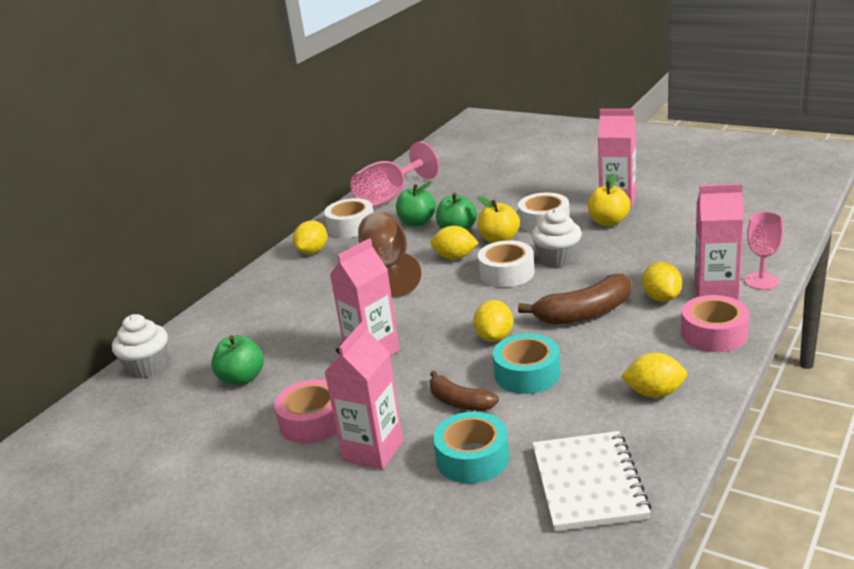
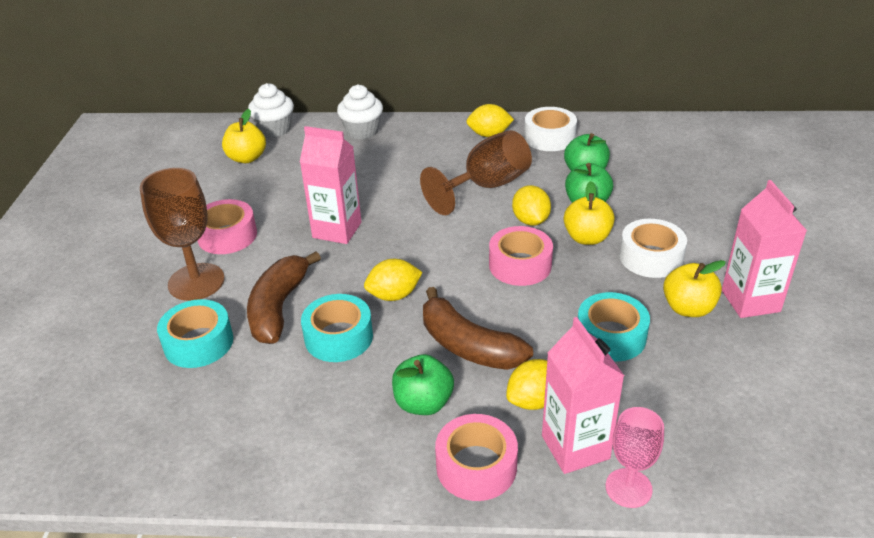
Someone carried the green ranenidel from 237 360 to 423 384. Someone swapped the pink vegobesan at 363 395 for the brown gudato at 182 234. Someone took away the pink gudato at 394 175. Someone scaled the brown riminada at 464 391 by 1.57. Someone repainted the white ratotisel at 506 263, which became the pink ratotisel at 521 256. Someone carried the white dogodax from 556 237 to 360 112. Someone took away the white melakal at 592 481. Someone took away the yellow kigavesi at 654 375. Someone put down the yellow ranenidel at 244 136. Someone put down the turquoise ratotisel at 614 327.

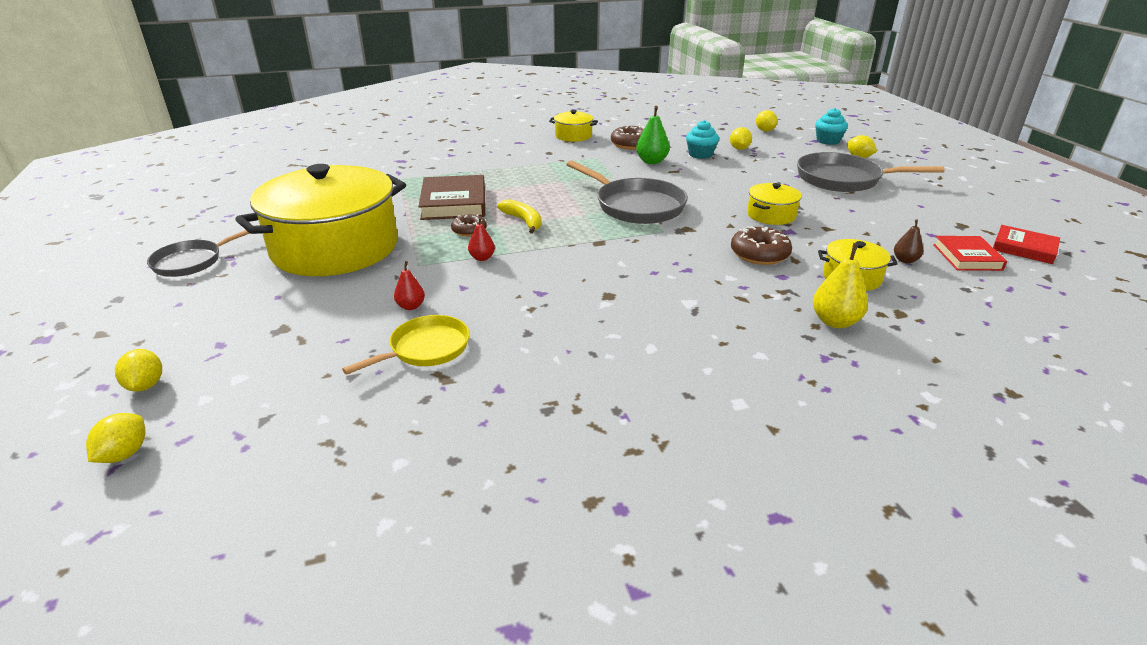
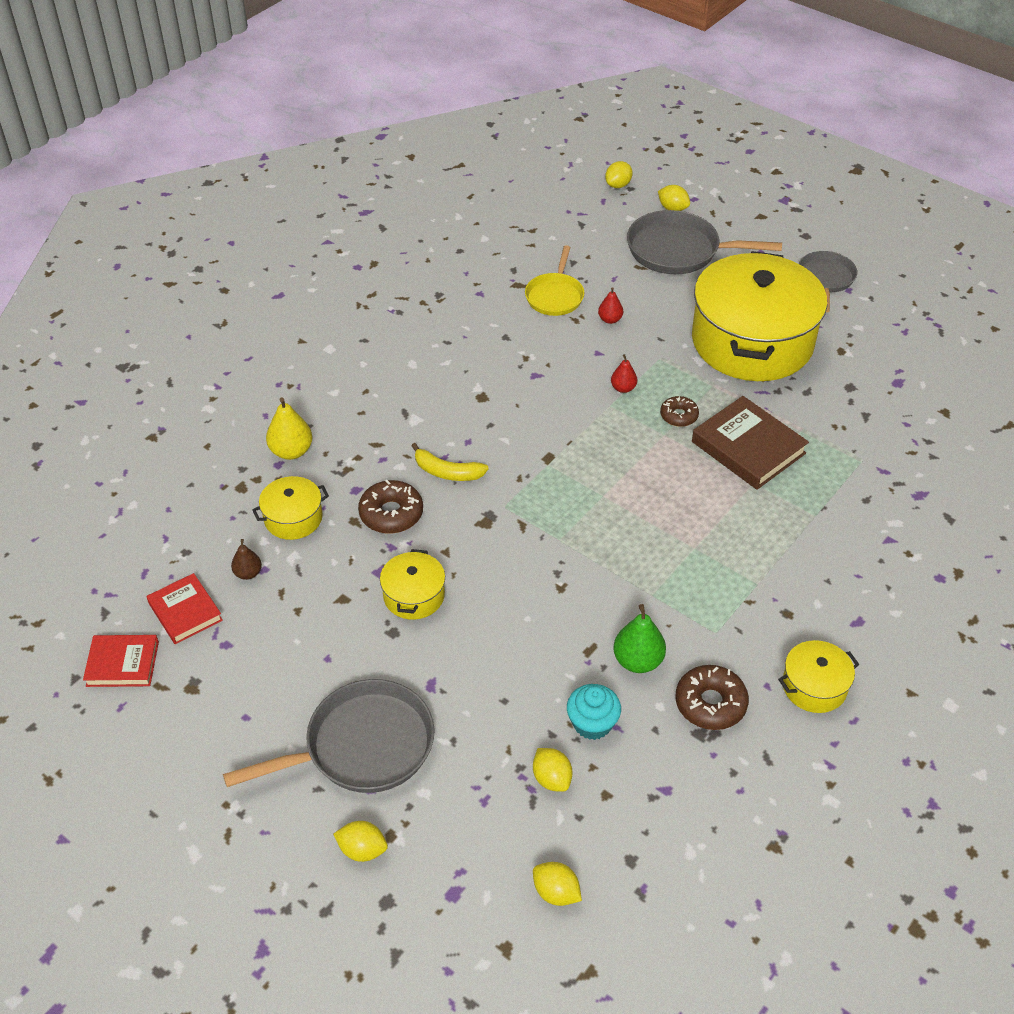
Someone rotated the yellow kigavesi at 116 438 by 60 degrees clockwise. Someone carried the yellow riminada from 519 216 to 450 462. Someone carried the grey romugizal from 627 192 to 704 242. Someone took away the turquoise dogodax at 831 126.

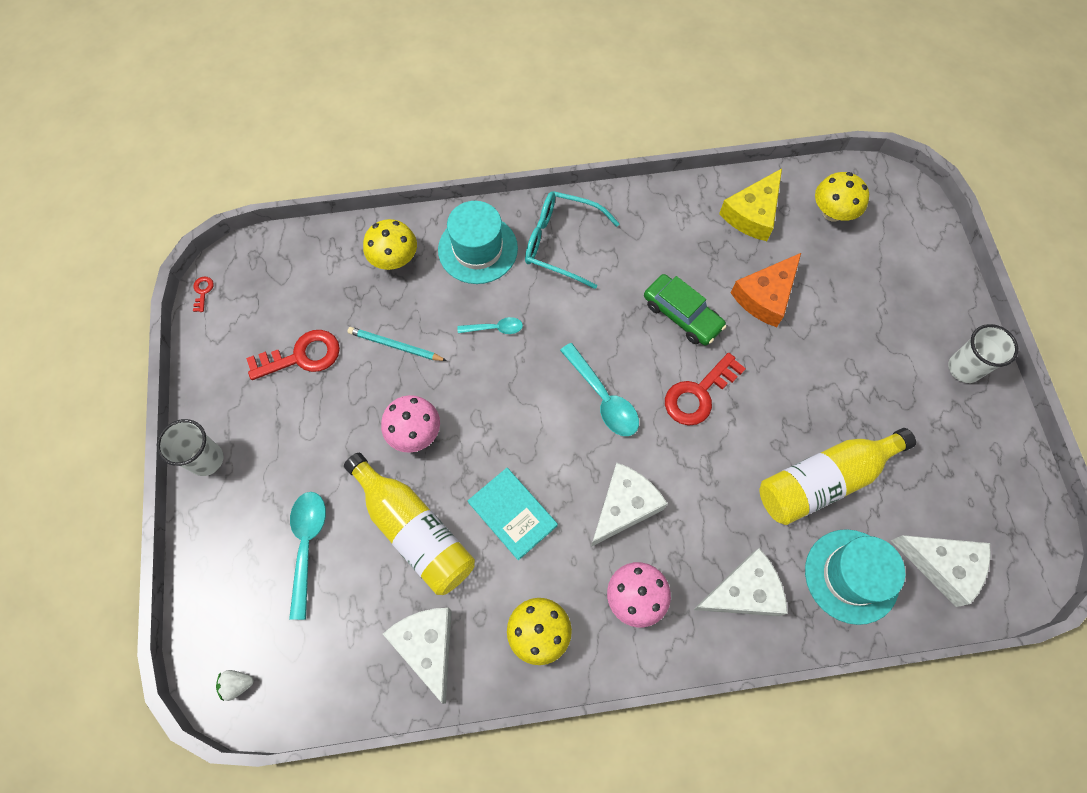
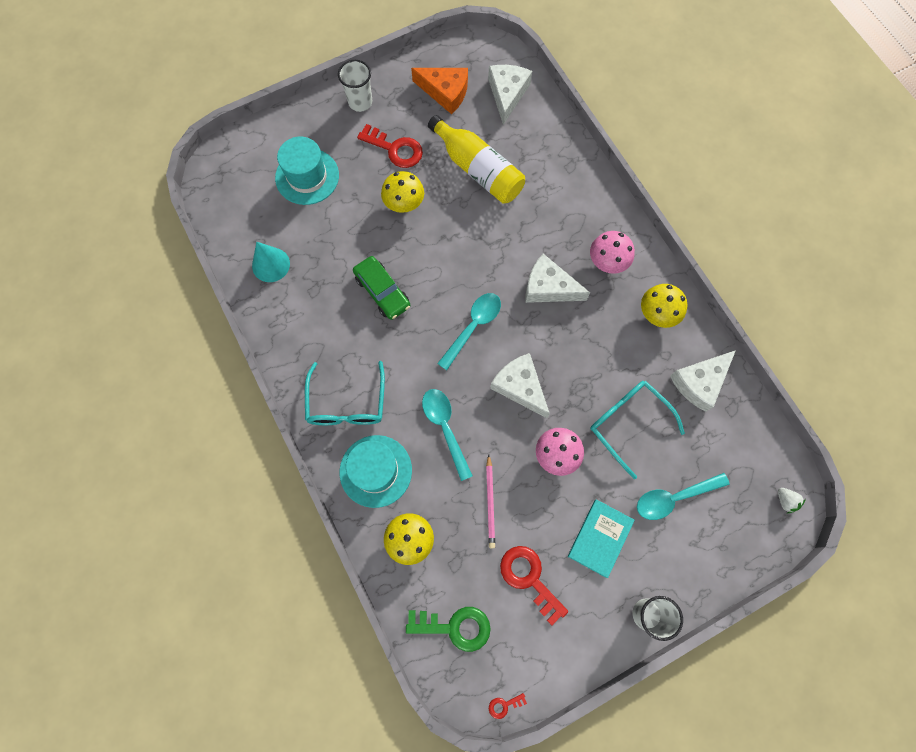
Someone swapped the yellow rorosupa at 409 524 for the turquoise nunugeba at 637 430. Someone repainted the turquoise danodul at 397 344, which became the pink danodul at 490 501. Someone scaled the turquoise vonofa at 490 325 by 1.72. Someone carried the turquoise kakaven from 513 514 to 601 538. Someone rotated the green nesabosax at 685 310 by 120 degrees clockwise. Someone carried the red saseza from 705 389 to 390 146. Someone carried the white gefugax from 740 582 to 520 385. Someone swapped the yellow gefugax at 750 204 for the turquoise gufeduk at 271 262. Someone carried the orange gefugax from 766 290 to 439 91. Someone carried the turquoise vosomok from 855 577 to 307 171. Someone carried the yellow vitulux from 842 197 to 402 192. Someone put down the green saseza at 448 629.

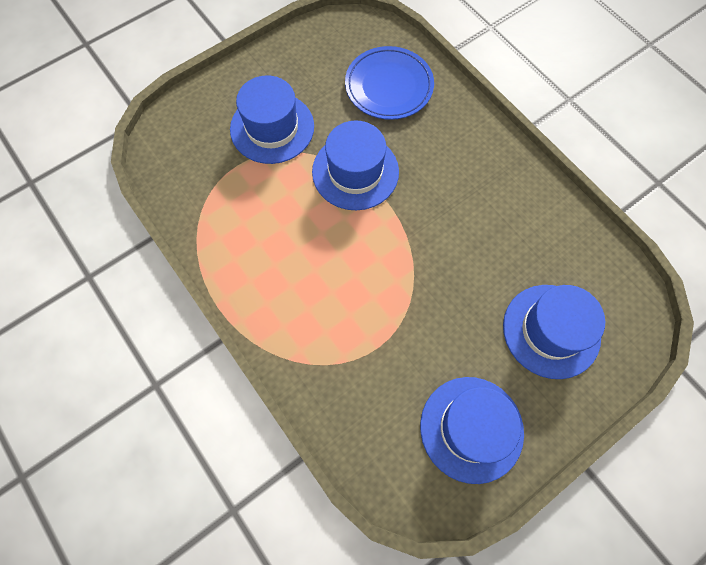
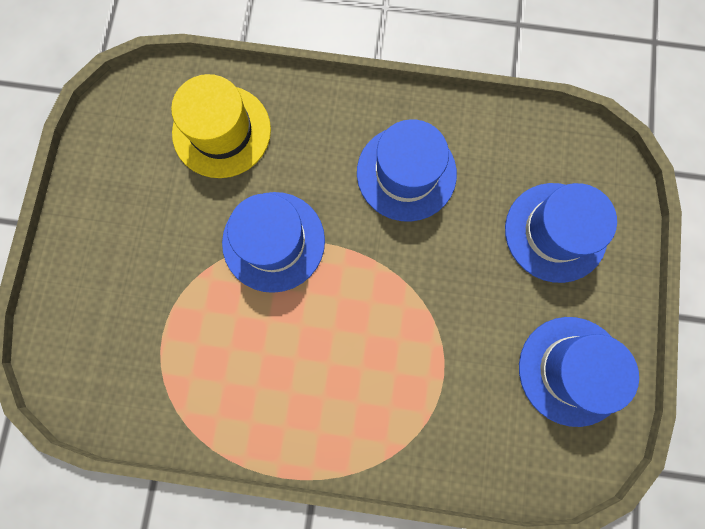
Someone carried the blue vosomok from 272 119 to 407 170. Someone swapped the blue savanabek at 389 83 for the yellow vosomok at 221 126.

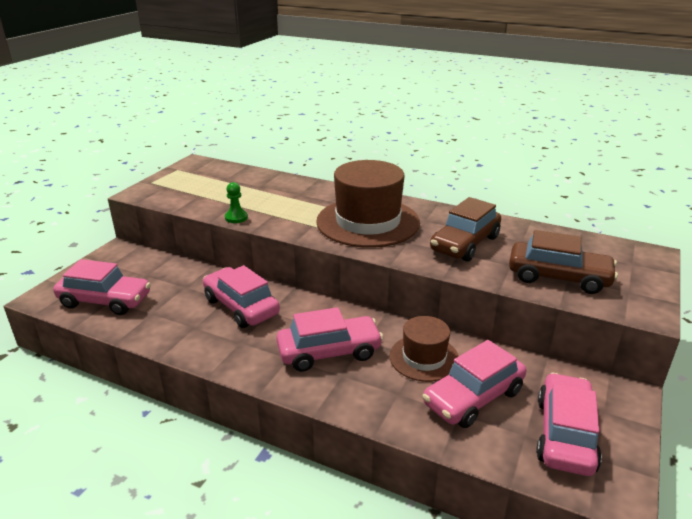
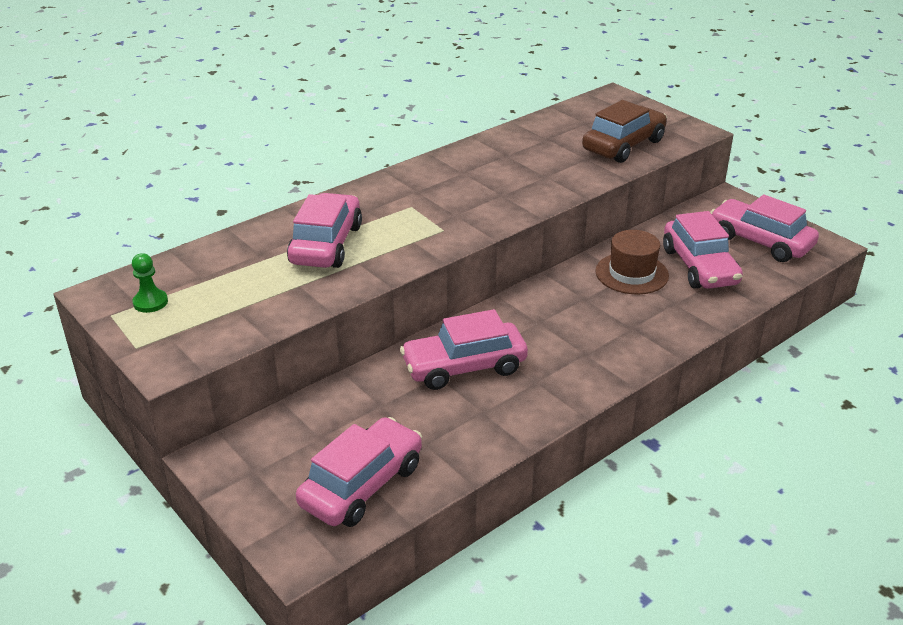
Someone carried the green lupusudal from 236 202 to 150 283. Someone carried the pink nesabosax from 329 339 to 324 230. Someone took away the brown vosomok at 368 204. Someone took away the brown nesabosax at 465 229.

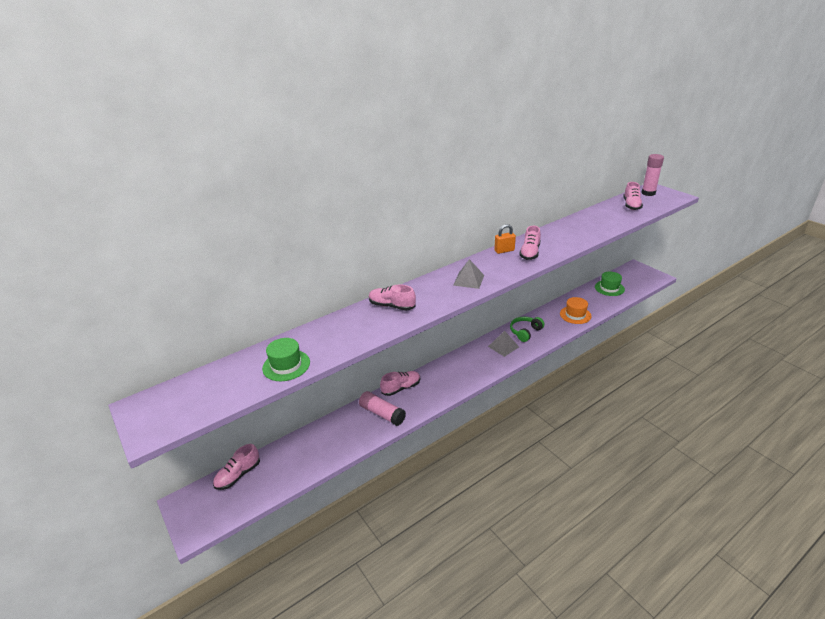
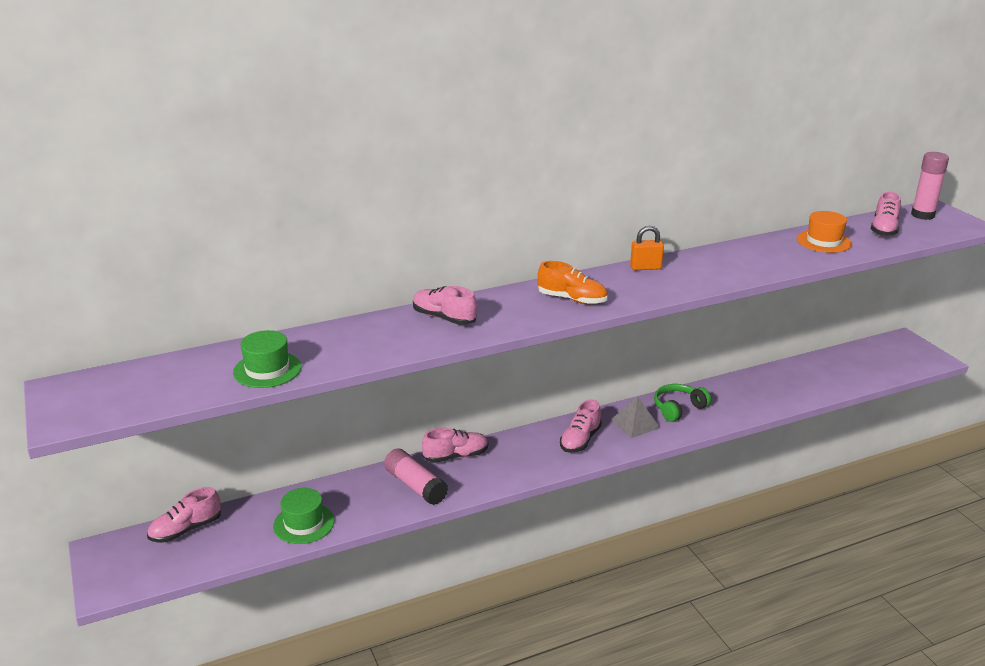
Someone swapped the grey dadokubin at 468 274 for the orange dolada at 572 282. Someone carried the pink dolada from 530 243 to 581 426. Someone carried the orange vosomok from 576 310 to 824 232. Someone carried the green vosomok from 610 284 to 304 516.

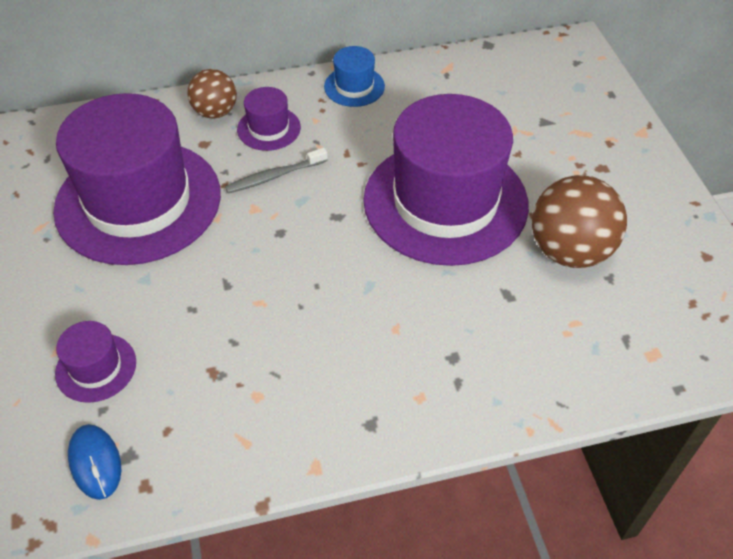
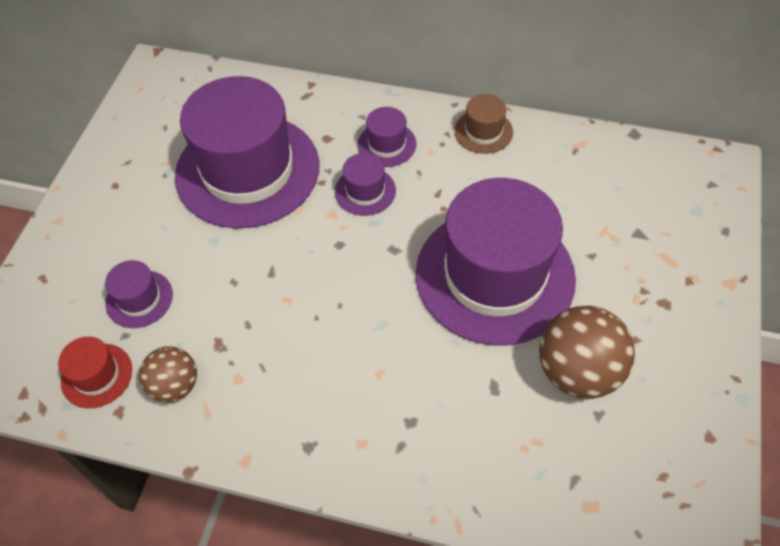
Someone swapped the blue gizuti at 94 462 for the red vosomok at 95 372. Someone carried the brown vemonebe from 212 94 to 168 374. Someone swapped the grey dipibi at 276 170 for the purple vosomok at 365 184. Someone repainted the blue vosomok at 354 76, which became the brown vosomok at 483 124.

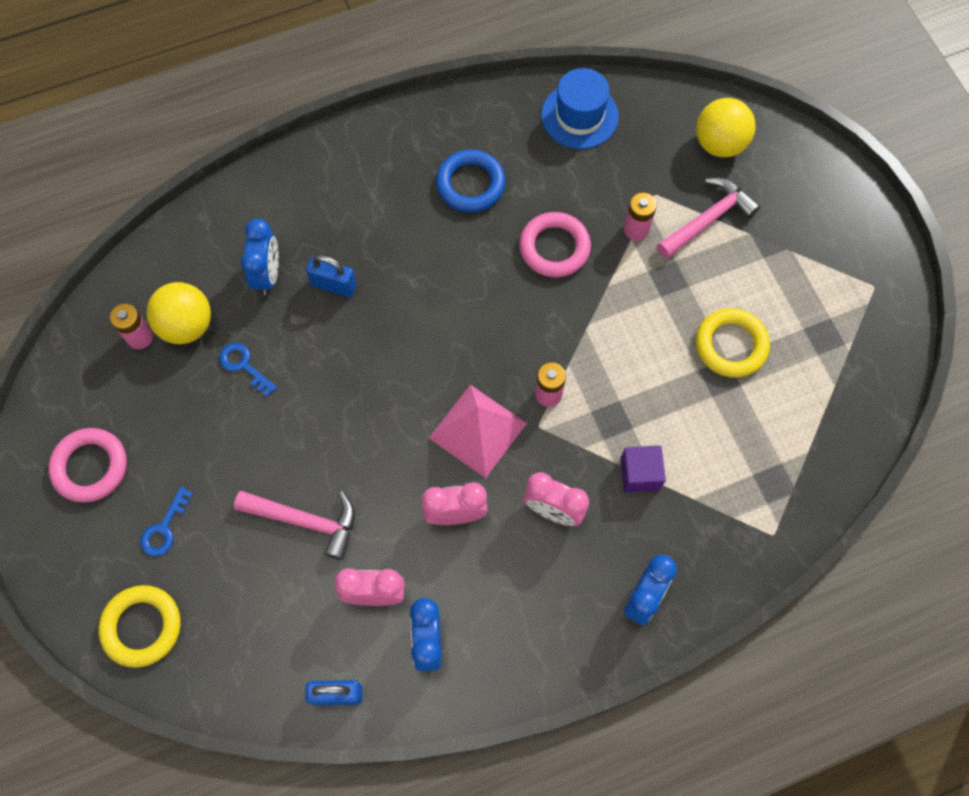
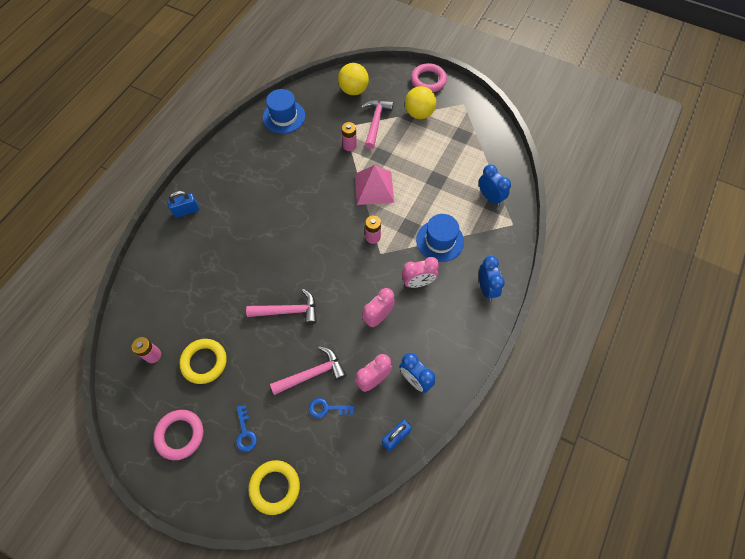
Someone carried the yellow vemonebe from 178 313 to 420 102. Someone carried the blue saseza from 248 370 to 332 408. Someone carried the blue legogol from 260 257 to 495 185. Someone carried the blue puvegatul from 331 276 to 183 204. Someone carried the pink dadokubin from 478 431 to 374 185. Someone took away the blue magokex at 471 181. Someone carried the pink magokex from 555 245 to 429 77. Someone swapped the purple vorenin at 643 469 for the blue vosomok at 440 238. Someone carried the yellow magokex from 733 343 to 203 361. Someone put down the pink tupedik at 281 307.

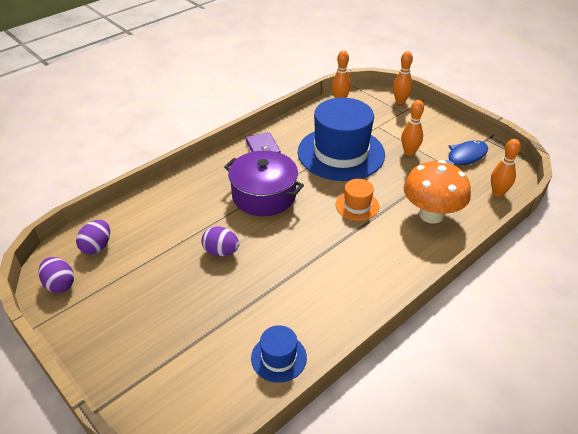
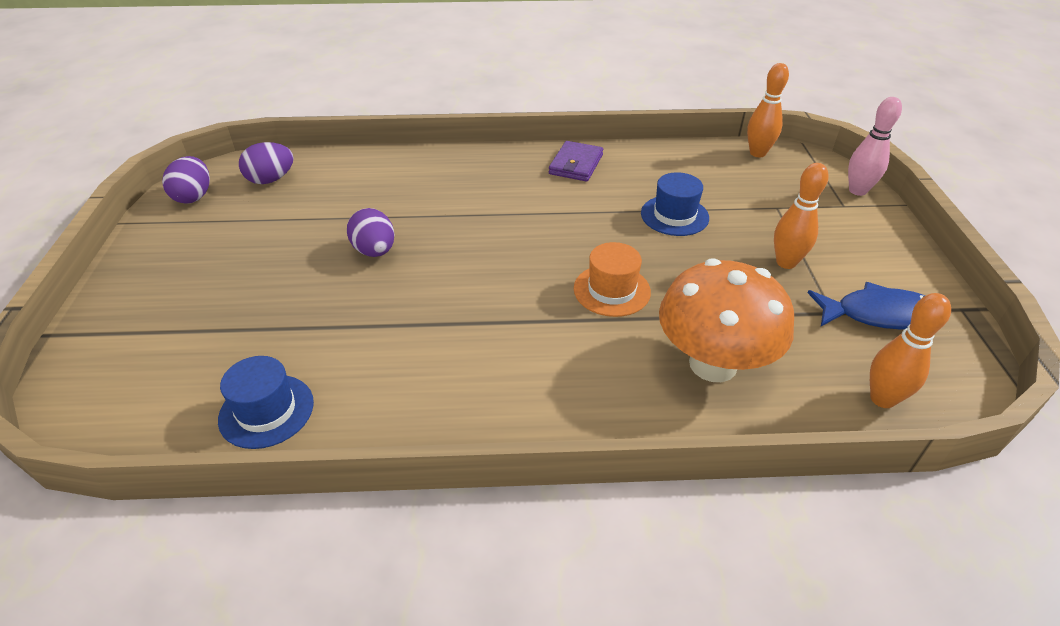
Someone took away the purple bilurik at 264 183. Someone scaled the blue vosomok at 341 139 by 0.45. Someone repainted the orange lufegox at 403 77, which became the pink lufegox at 875 146.

